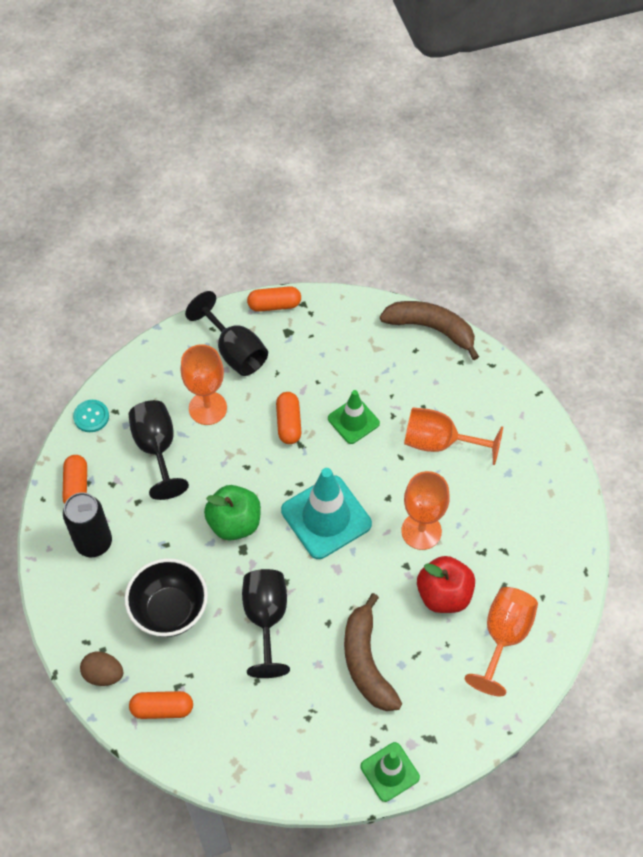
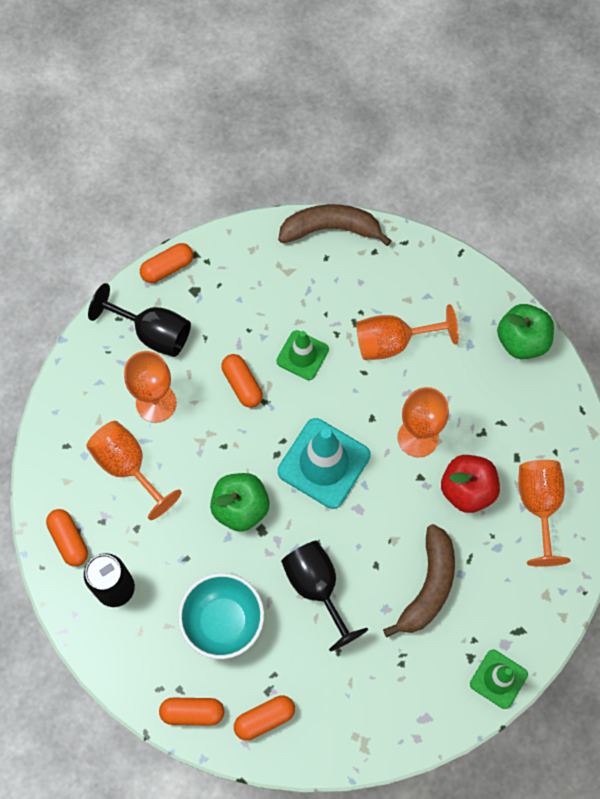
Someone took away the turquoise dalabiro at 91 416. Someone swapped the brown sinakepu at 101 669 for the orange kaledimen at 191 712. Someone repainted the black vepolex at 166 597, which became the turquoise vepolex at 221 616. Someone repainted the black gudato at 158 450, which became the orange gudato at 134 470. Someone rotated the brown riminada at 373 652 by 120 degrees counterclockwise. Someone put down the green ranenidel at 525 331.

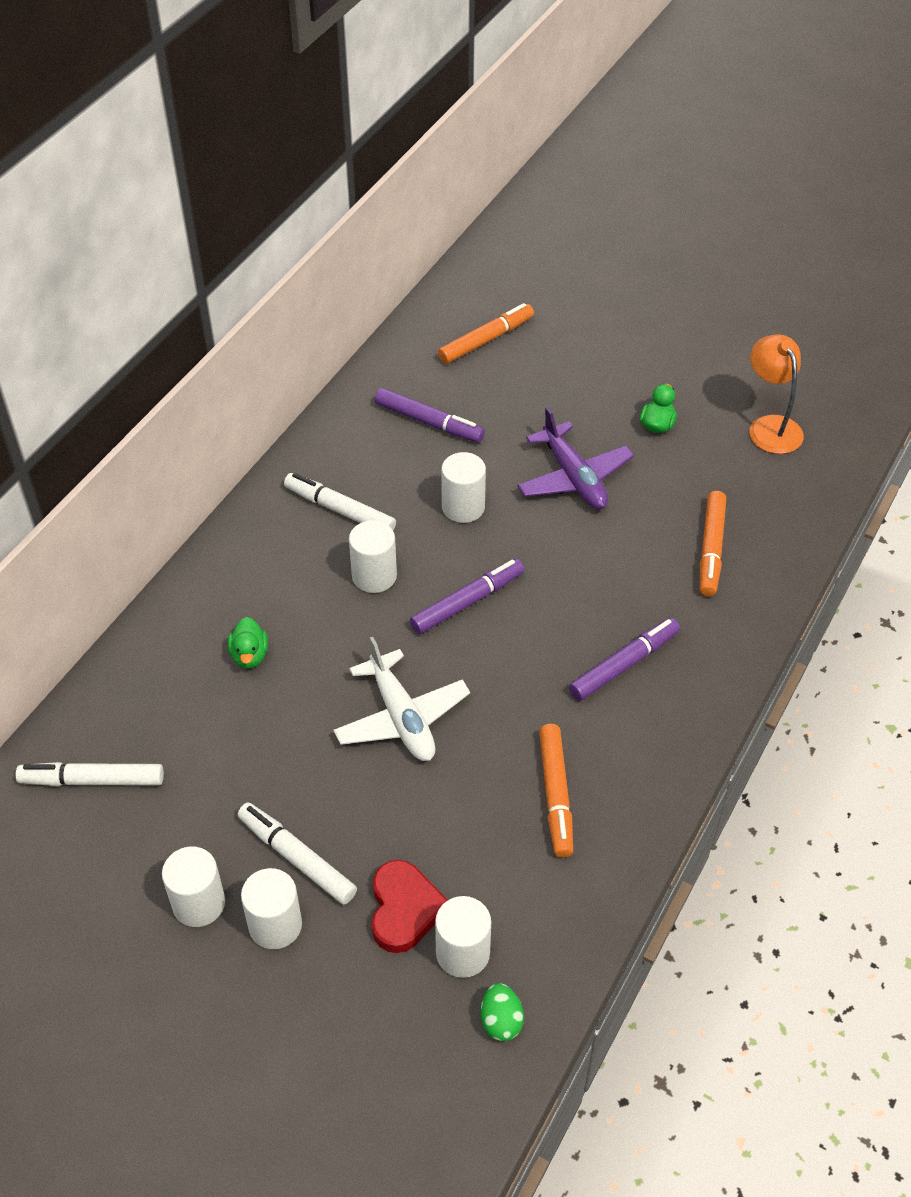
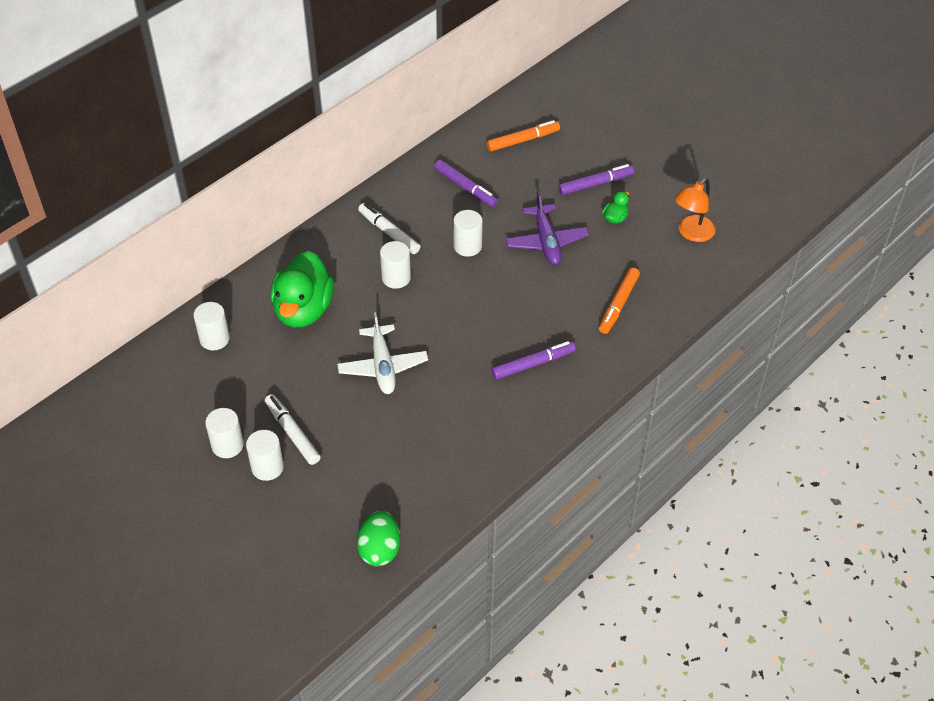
Someone took away the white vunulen at 90 774. Someone scaled the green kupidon at 248 642 by 2.40. Someone took away the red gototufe at 410 906. Someone carried the purple vunulen from 467 596 to 596 179. Someone carried the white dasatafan from 463 937 to 211 326. Someone scaled the green sinakepu at 502 1012 by 1.64. Someone took away the orange vunulen at 556 791. Someone rotated the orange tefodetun at 776 394 by 135 degrees counterclockwise.

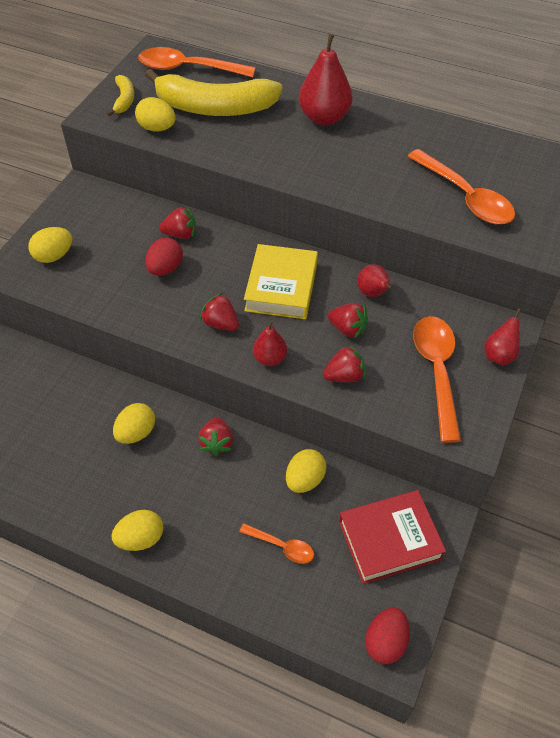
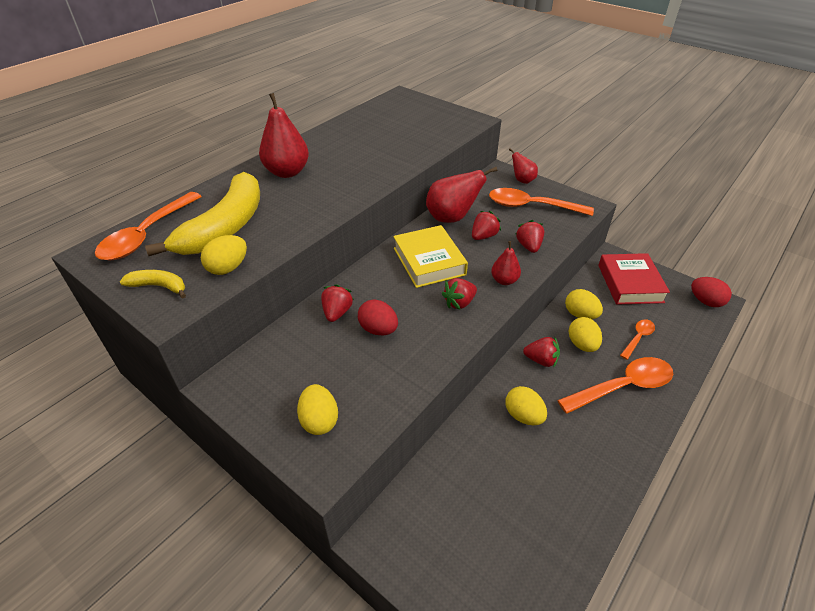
Someone carried the yellow sinakepu from 137 530 to 585 334. Someone rotated the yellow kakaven at 281 281 by 45 degrees clockwise. Someone scaled the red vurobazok at 374 280 by 1.77. Someone carried the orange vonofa from 461 186 to 615 385.

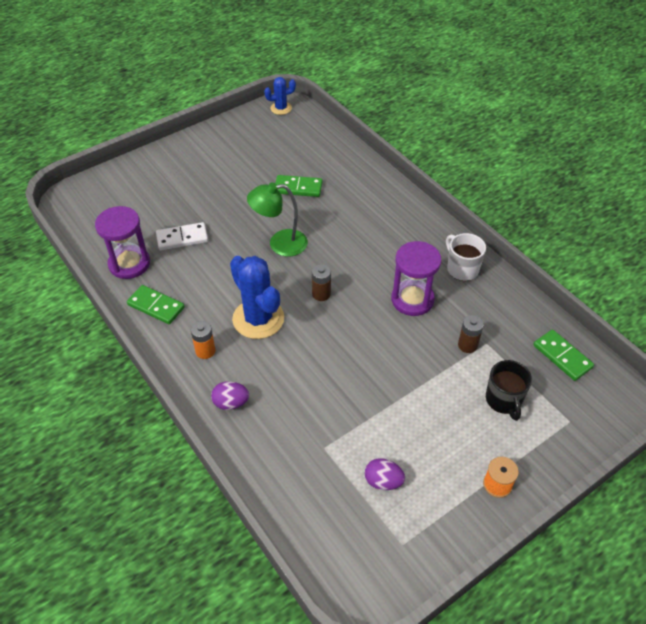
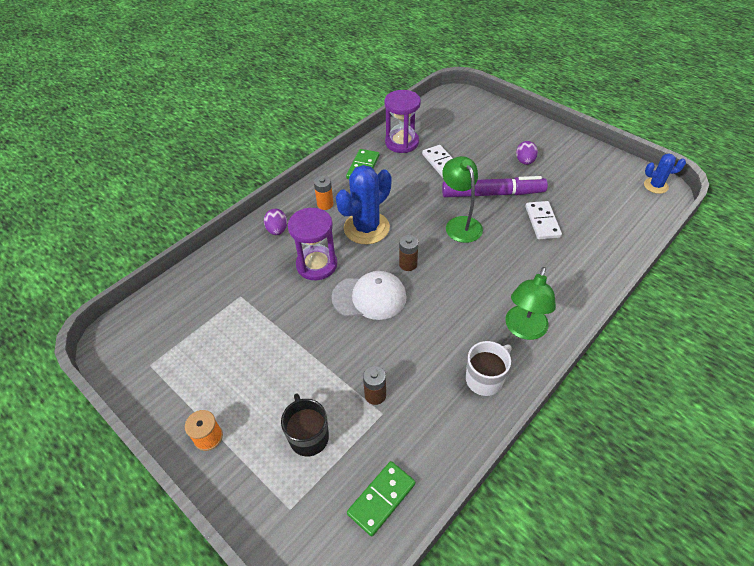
Someone rotated the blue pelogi at 280 96 by 60 degrees counterclockwise. Someone repainted the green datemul at 299 186, which became the white datemul at 543 220. Someone carried the purple sinakepu from 385 474 to 527 153. Someone carried the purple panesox from 416 278 to 312 244. Someone rotated the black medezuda at 509 390 by 90 degrees clockwise. Someone put down the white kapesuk at 369 295. Someone put down the purple vunulen at 495 186. Someone put down the green tefodetun at 530 303.

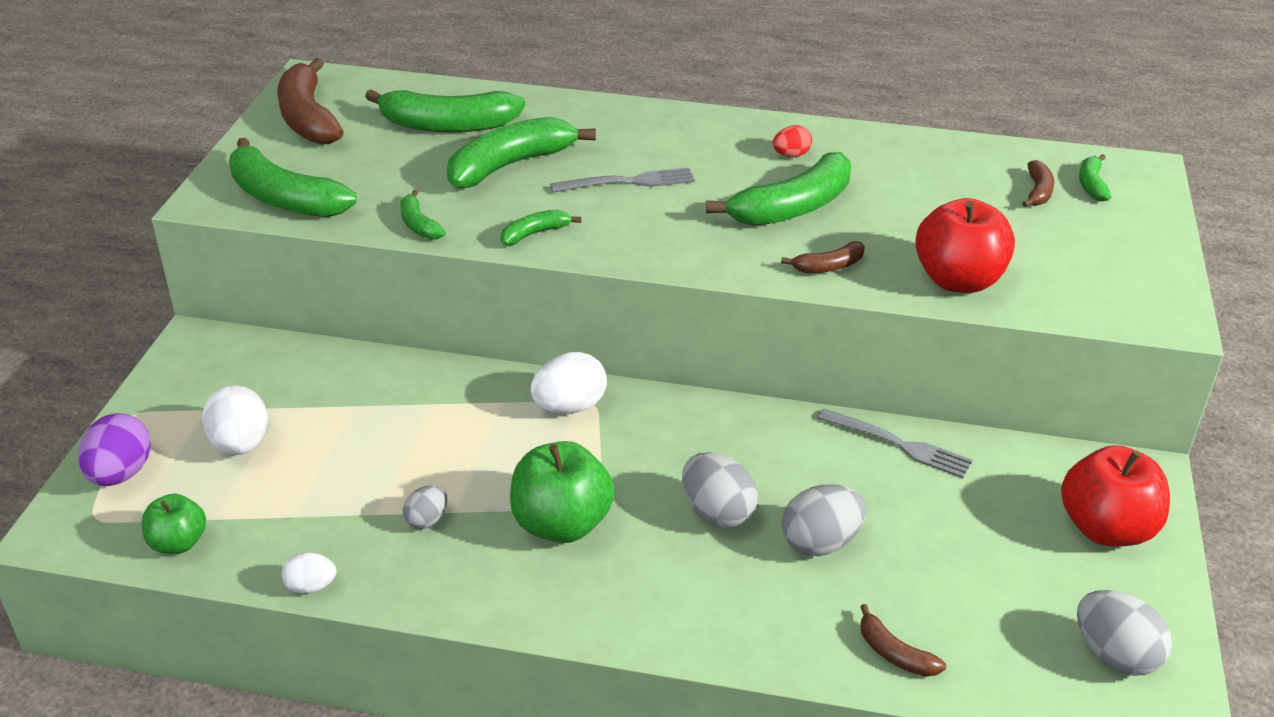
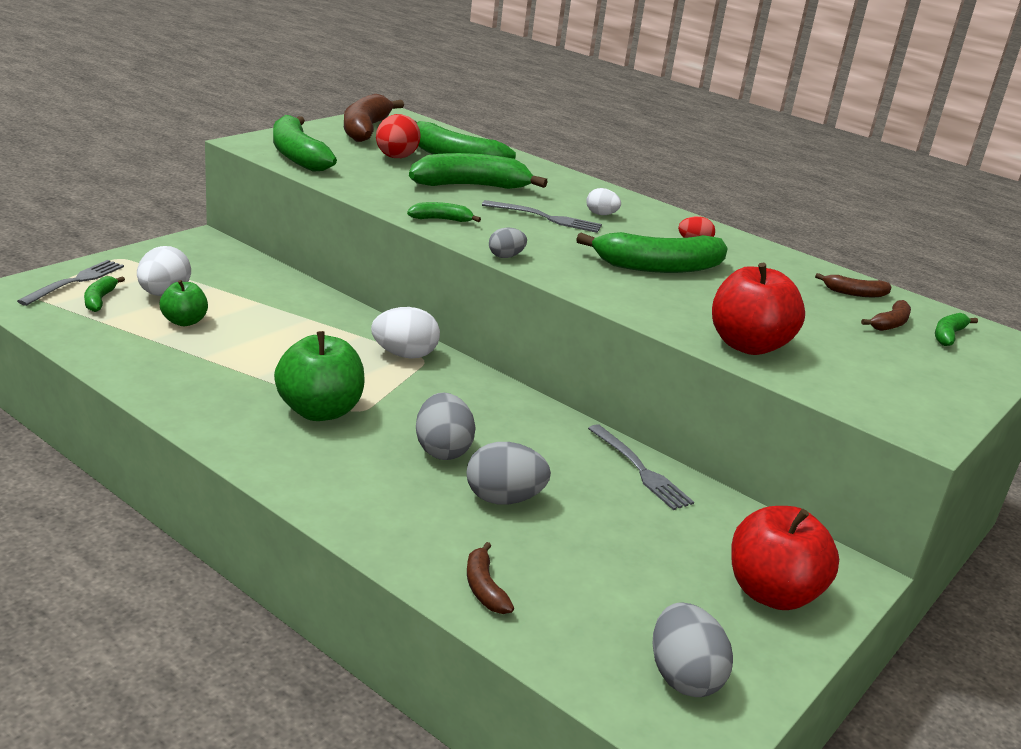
Someone swapped the purple sinakepu at 114 449 for the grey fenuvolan at 70 283. Someone carried the green ranenidel from 174 524 to 184 303. Someone carried the white sinakepu from 309 573 to 603 201. Someone carried the green riminada from 423 214 to 104 294. Someone carried the grey sinakepu from 425 507 to 508 243. Someone carried the brown riminada from 823 257 to 853 285. Someone put down the red sinakepu at 398 136.

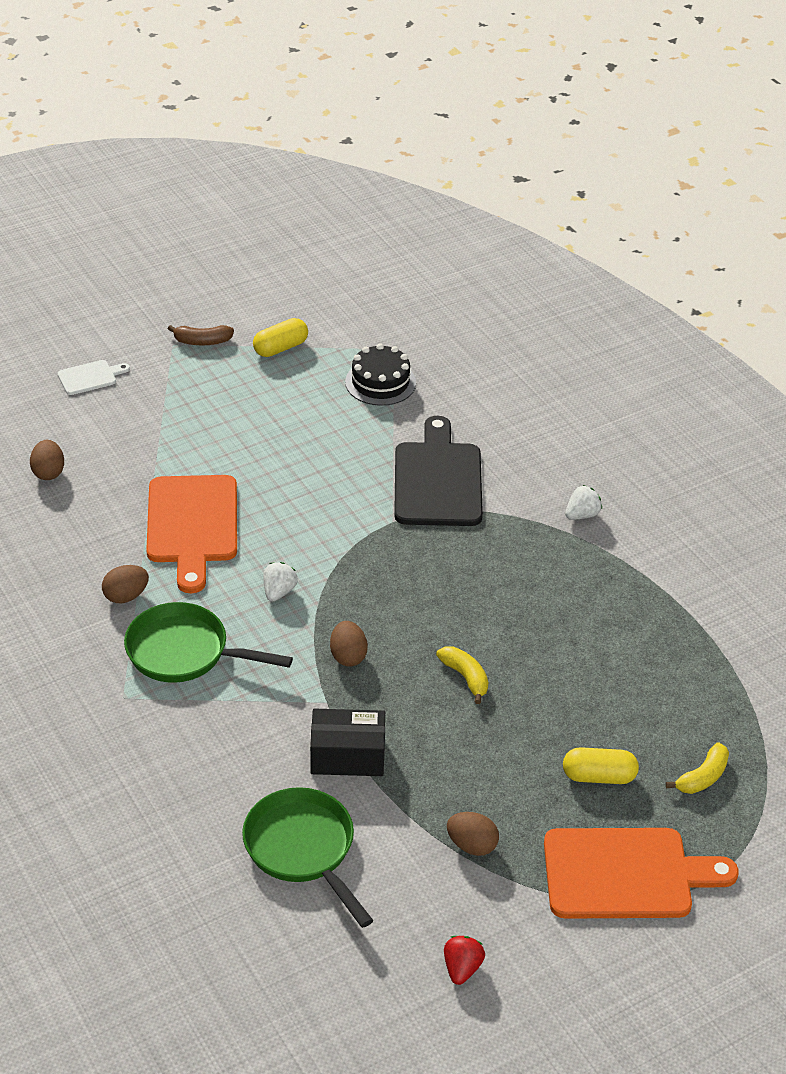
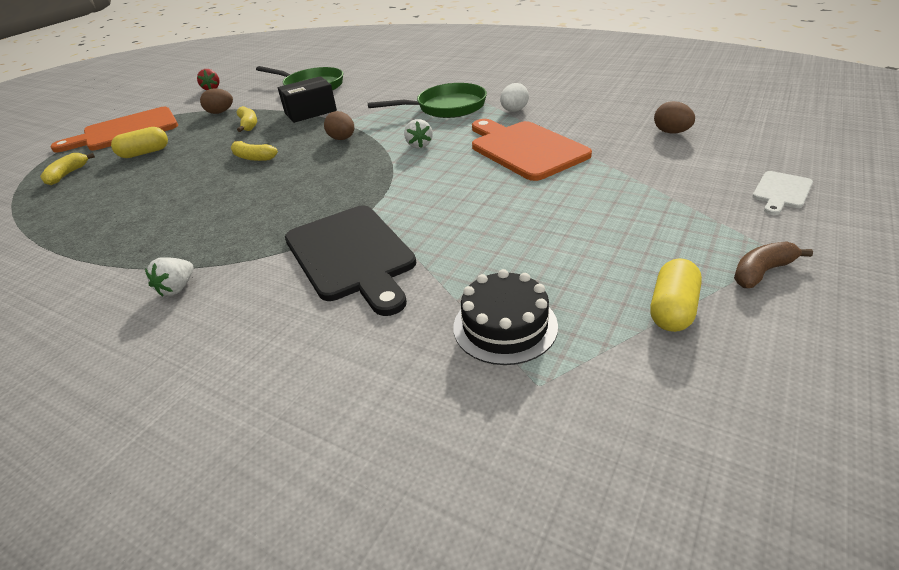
Someone repainted the brown sinakepu at 125 584, which became the white sinakepu at 514 97. Someone put down the yellow riminada at 247 119.

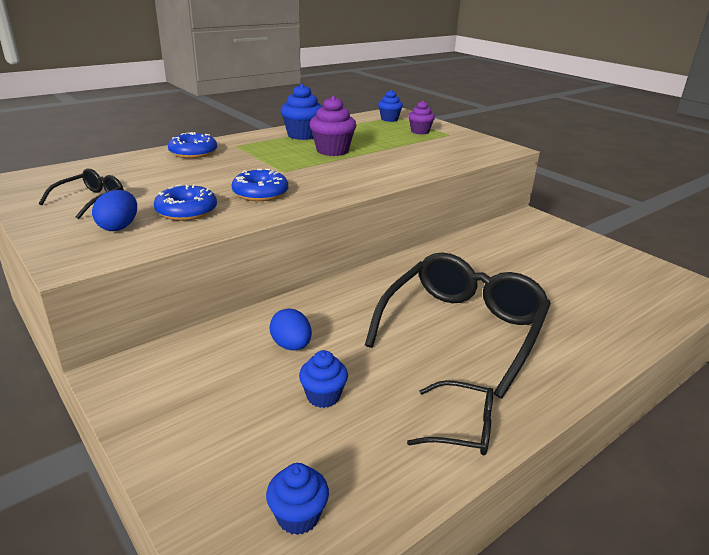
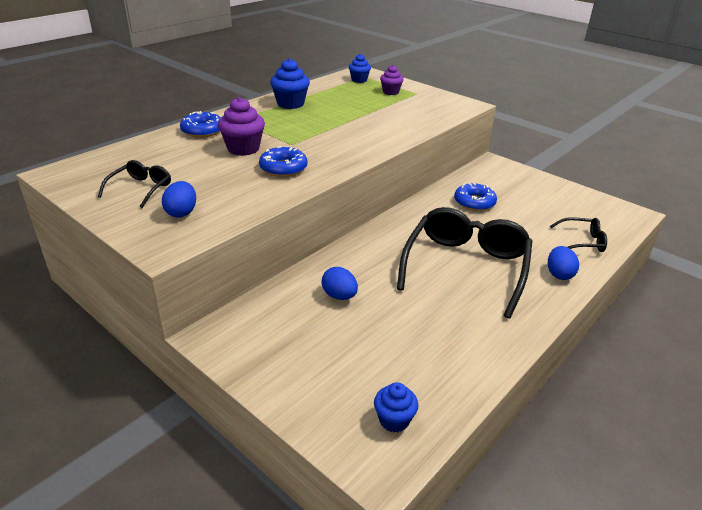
Someone carried the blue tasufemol from 185 202 to 475 197. Someone took away the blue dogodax at 323 379. Someone carried the purple dogodax from 333 126 to 241 126. Someone carried the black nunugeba from 450 417 to 578 234. Someone put down the blue sinakepu at 563 263.

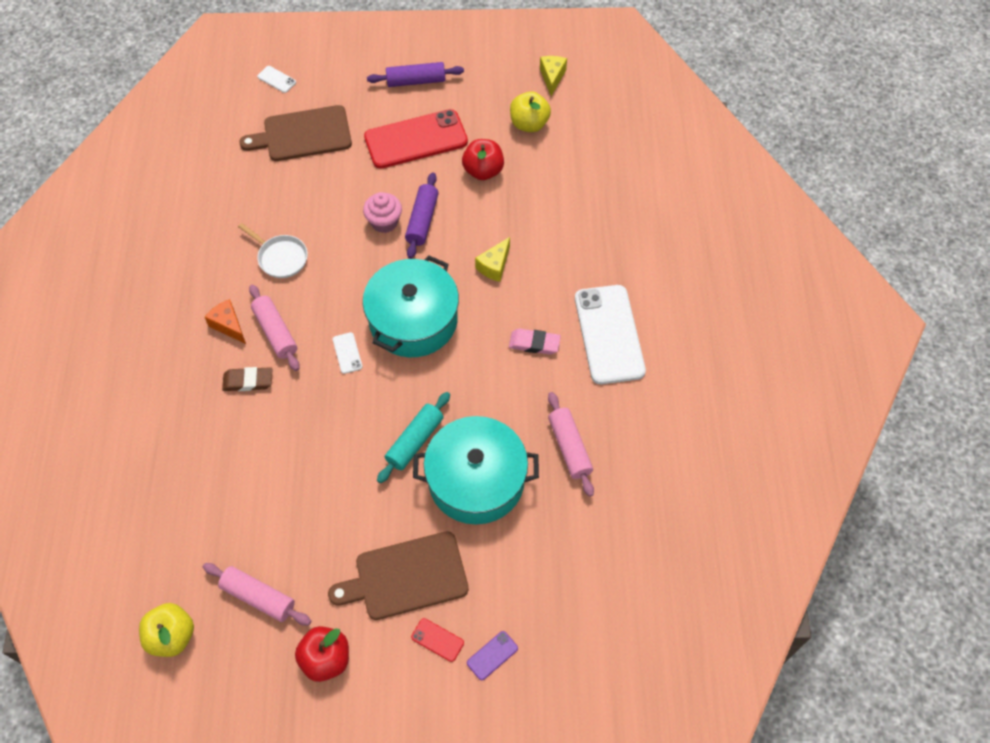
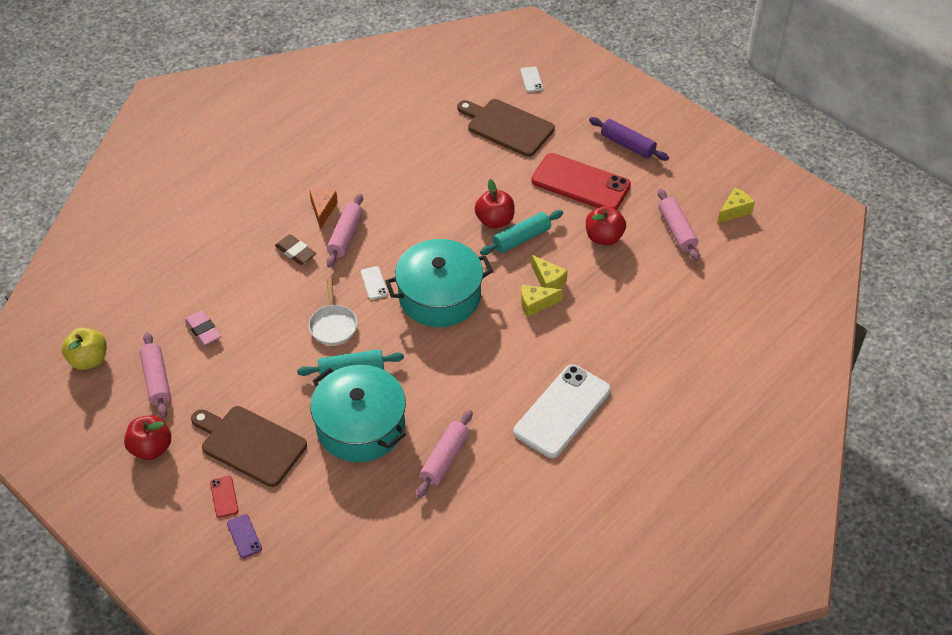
Someone carried the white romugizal from 273 250 to 333 311. Someone rotated the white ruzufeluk at 348 353 by 45 degrees counterclockwise. Someone swapped the pink dogodax at 382 212 for the red ranenidel at 495 204. Someone repainted the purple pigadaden at 422 215, which became the turquoise pigadaden at 521 232. Someone rotated the purple ruzufeluk at 492 655 by 60 degrees clockwise. Someone carried the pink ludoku from 535 342 to 203 328. Someone swapped the yellow ranenidel at 530 111 for the pink pigadaden at 679 225. Someone put down the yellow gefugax at 549 272.

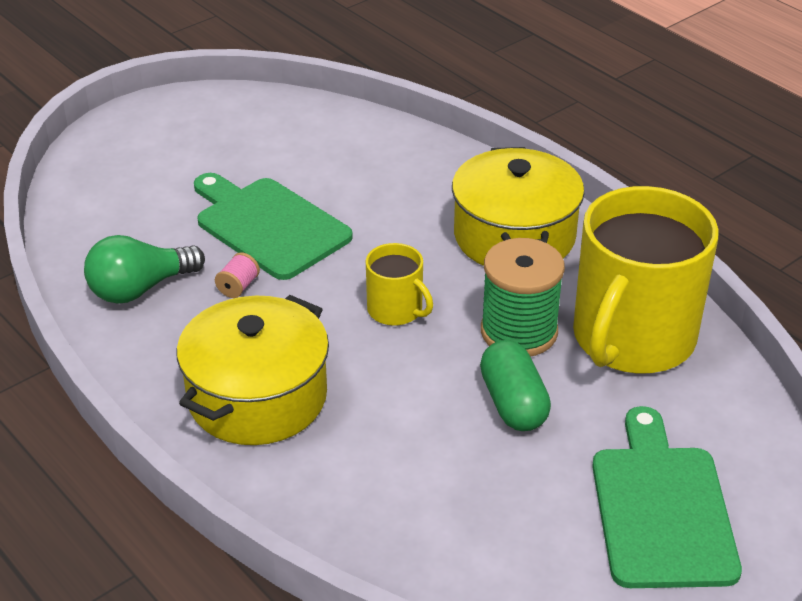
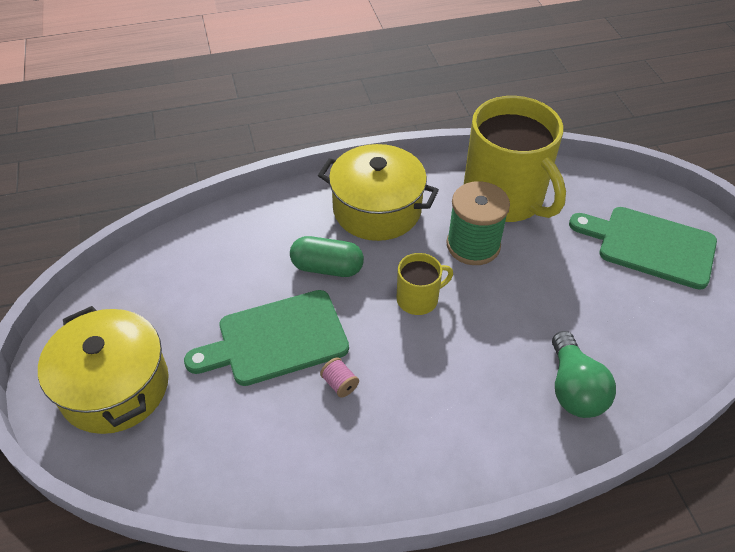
Someone carried the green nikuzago from 144 269 to 584 374. Someone carried the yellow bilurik from 252 370 to 103 370. Someone carried the green kaledimen from 515 385 to 327 256.

